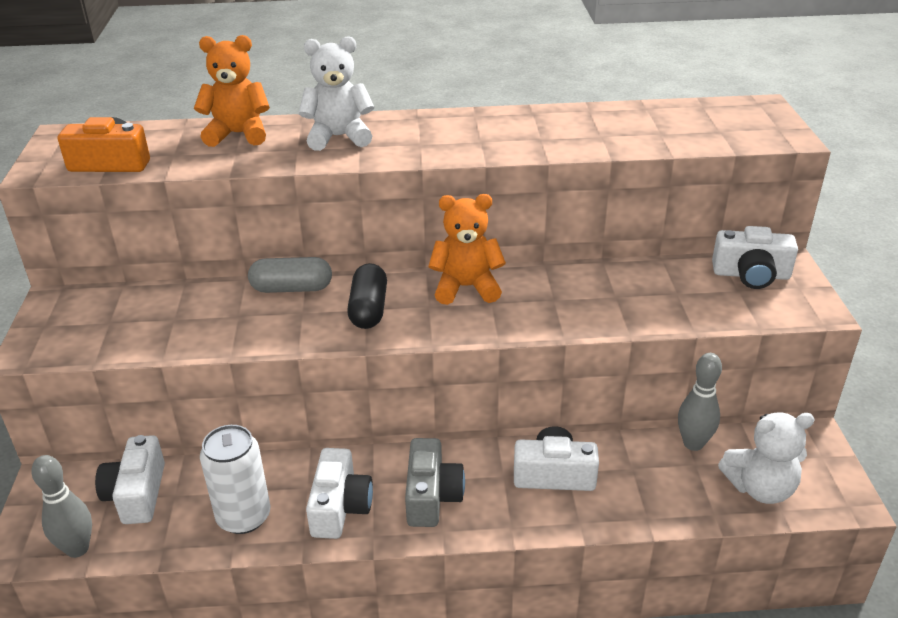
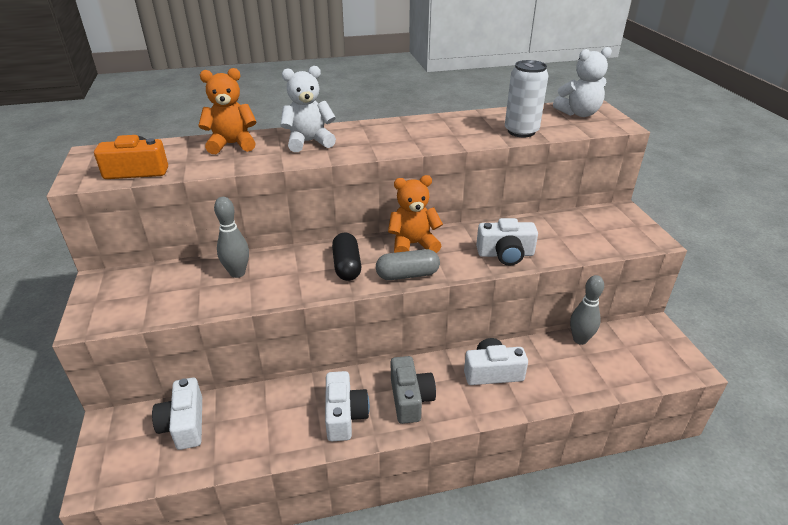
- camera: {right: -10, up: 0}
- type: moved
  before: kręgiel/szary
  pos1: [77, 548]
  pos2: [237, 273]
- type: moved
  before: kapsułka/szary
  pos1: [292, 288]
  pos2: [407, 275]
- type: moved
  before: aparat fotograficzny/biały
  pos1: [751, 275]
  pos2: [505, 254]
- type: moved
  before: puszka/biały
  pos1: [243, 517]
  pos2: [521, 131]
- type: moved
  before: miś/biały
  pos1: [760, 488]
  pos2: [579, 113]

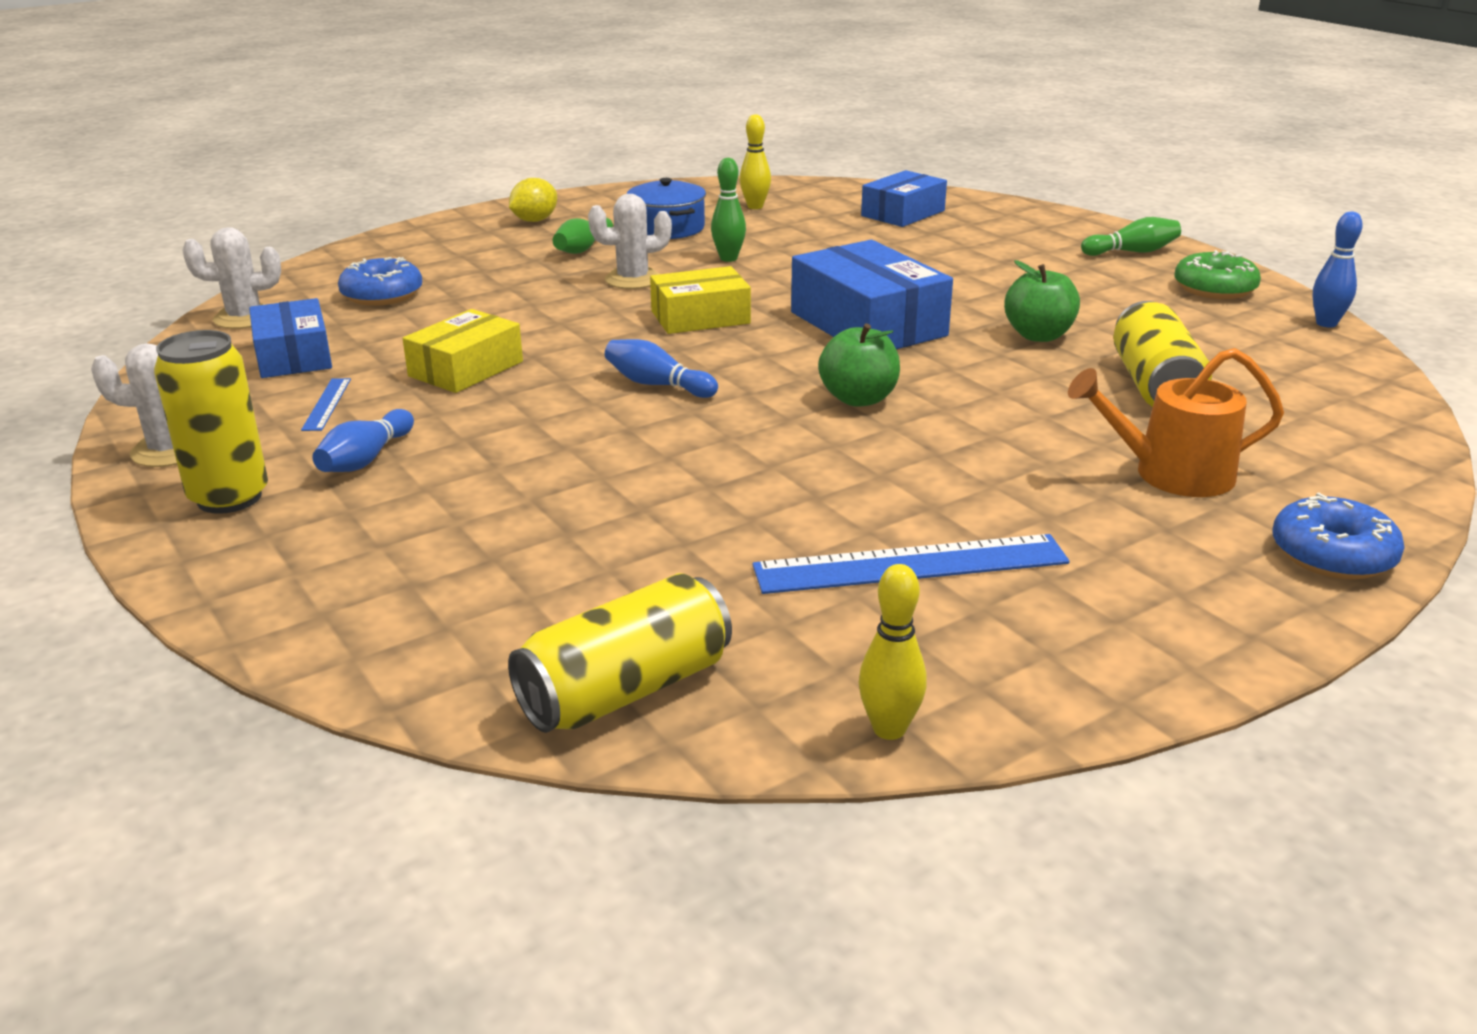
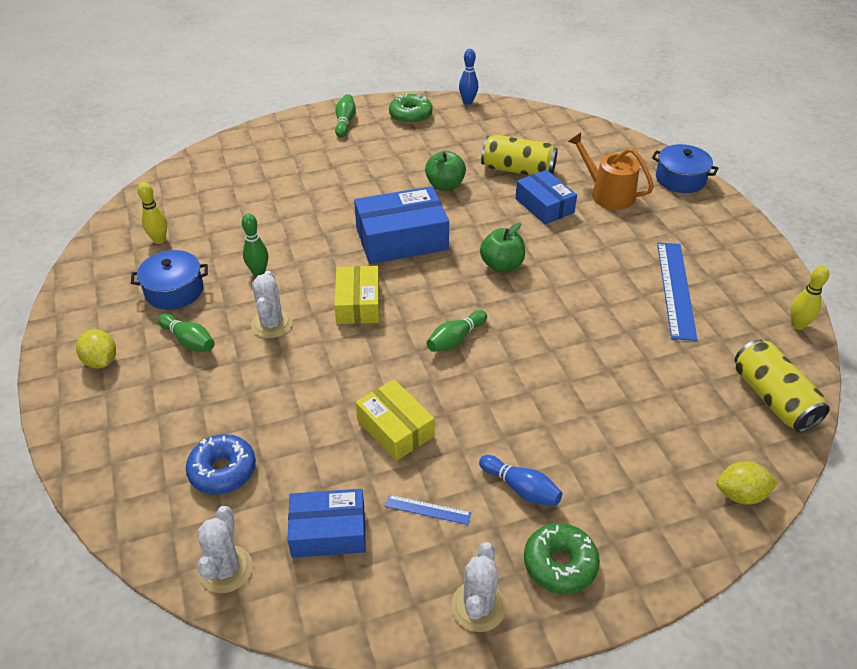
- camera: {right: -75, up: 15}
- type: recoloured
  before: kręgiel/niebieski
  after: kręgiel/zielony
  pos1: [657, 385]
  pos2: [455, 339]
- type: moved
  before: pudełko/niebieski
  pos1: [903, 213]
  pos2: [544, 205]
- type: replaced
  before: puszka/żółty
  after: donut/zielony
  pos1: [229, 498]
  pos2: [560, 564]
- type: turned
  before: konewka/pomarańczowy
  pos1: [1172, 474]
  pos2: [608, 194]
  turn: 120
- type: replaced
  before: donut/niebieski
  after: garnek/niebieski
  pos1: [1332, 555]
  pos2: [680, 179]
- type: added
  after: cytryna/żółty
  pos2: [740, 495]

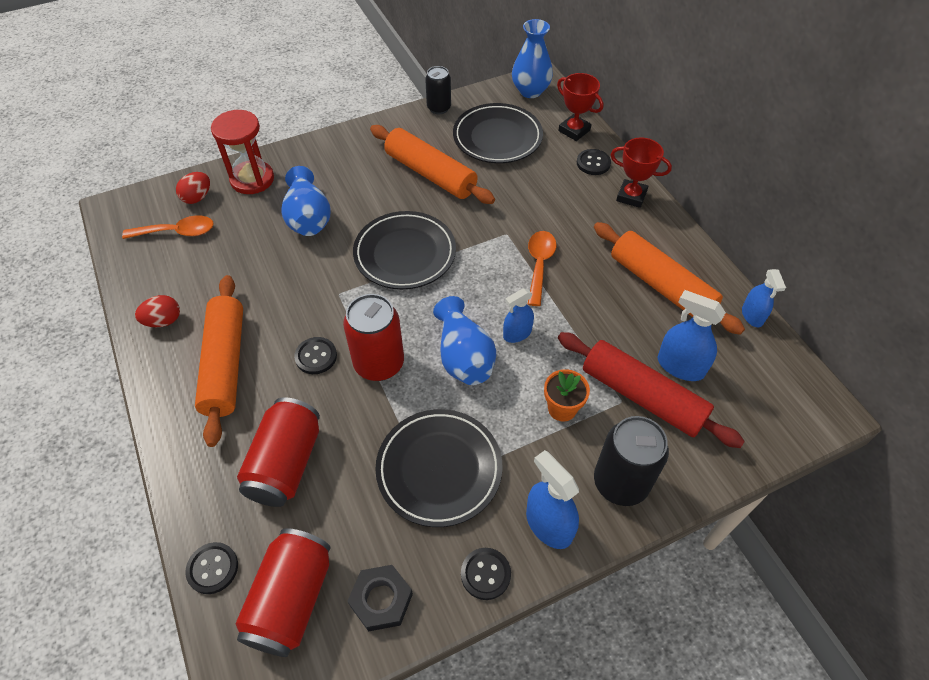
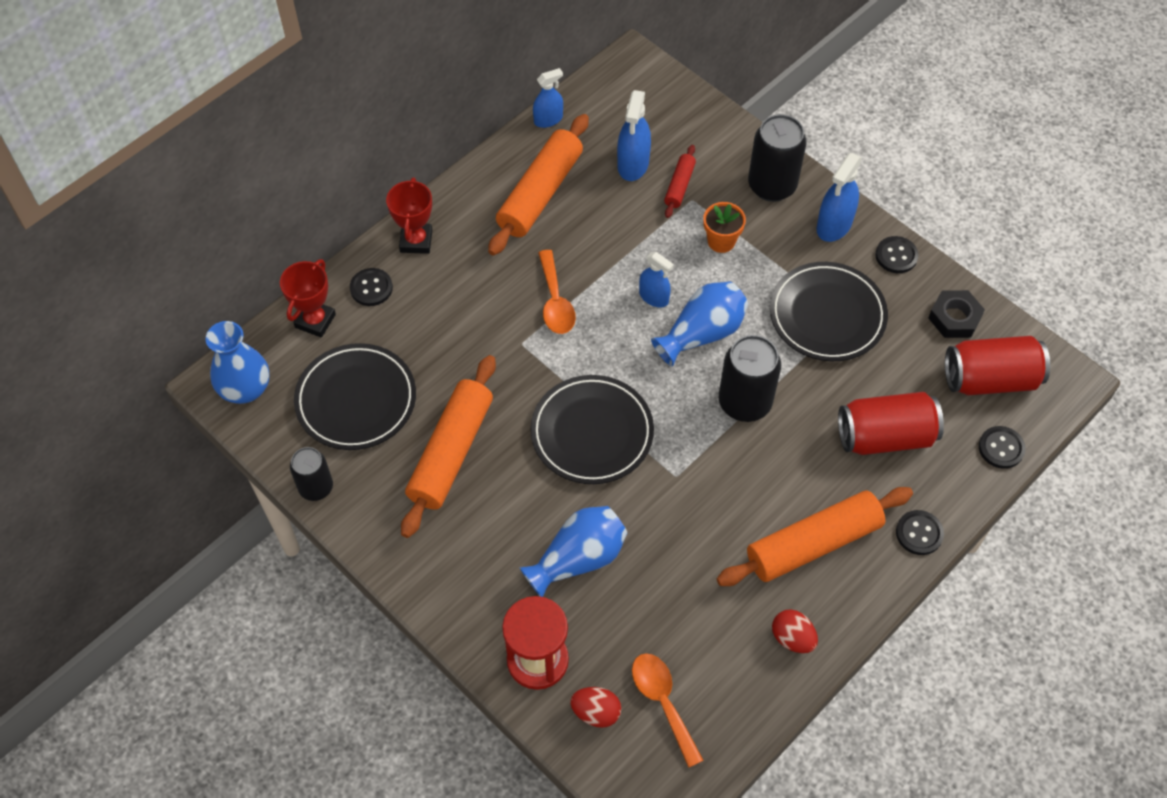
- camera: {right: -110, up: 5}
- type: turned
  before: łyżka/pomarańczowy
  pos1: [539, 265]
  pos2: [555, 301]
  turn: -90
- type: resized
  before: wałek do ciasta/czerwony
  pos1: [642, 396]
  pos2: [679, 186]
  scale: 0.49
- type: recoloured
  before: puszka/czerwony
  after: puszka/czarny
  pos1: [379, 364]
  pos2: [744, 402]
- type: moved
  before: guzik/czarny
  pos1: [316, 356]
  pos2: [919, 533]

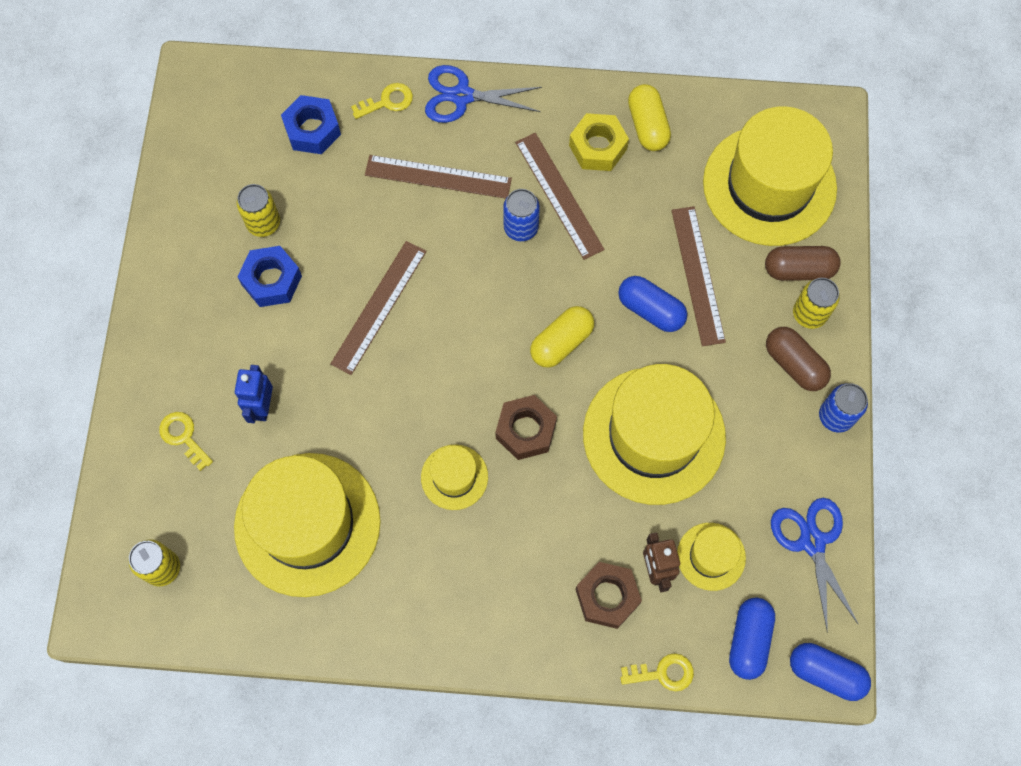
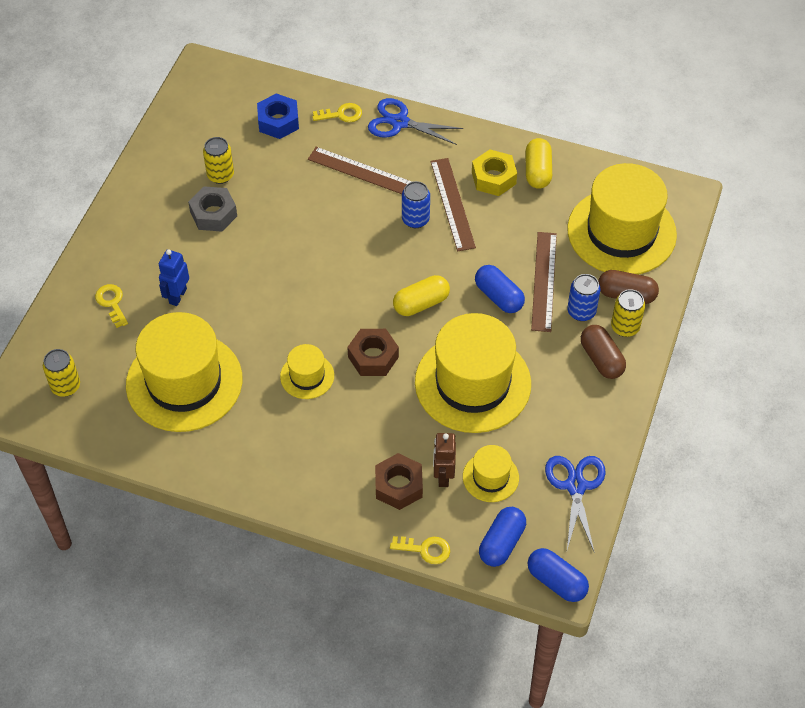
- camera: {right: 15, up: -15}
- type: recoloured
  before: nakrętka/niebieski
  after: nakrętka/szary
  pos1: [272, 280]
  pos2: [213, 214]
- type: moved
  before: puszka/niebieski
  pos1: [835, 416]
  pos2: [581, 311]
- type: removed
  before: linijka/brązowy
  pos1: [379, 307]

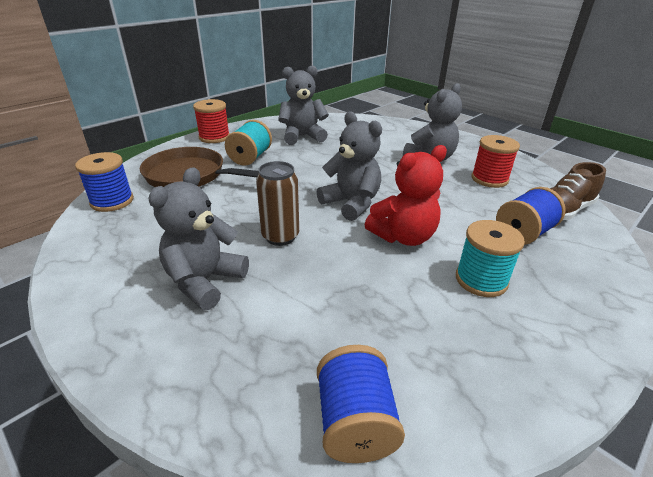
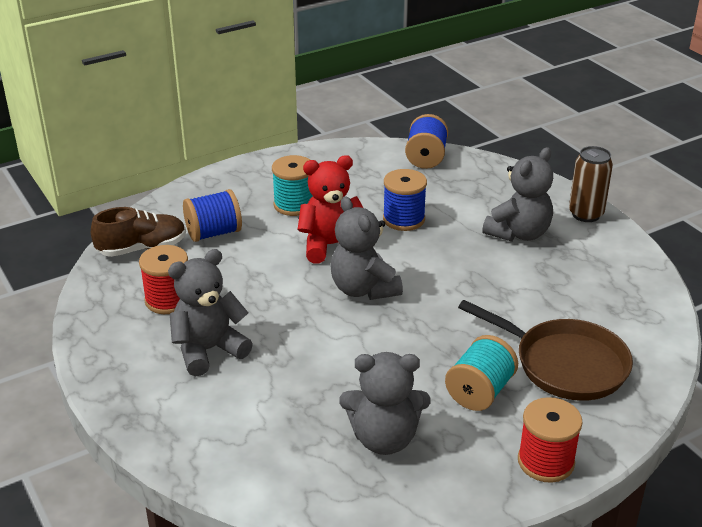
- camera: {right: -165, up: 0}
- type: moved
  before: szpulka/niebieski
  pos1: [112, 201]
  pos2: [403, 219]
- type: moved
  before: puszka/brązowy
  pos1: [280, 236]
  pos2: [585, 214]

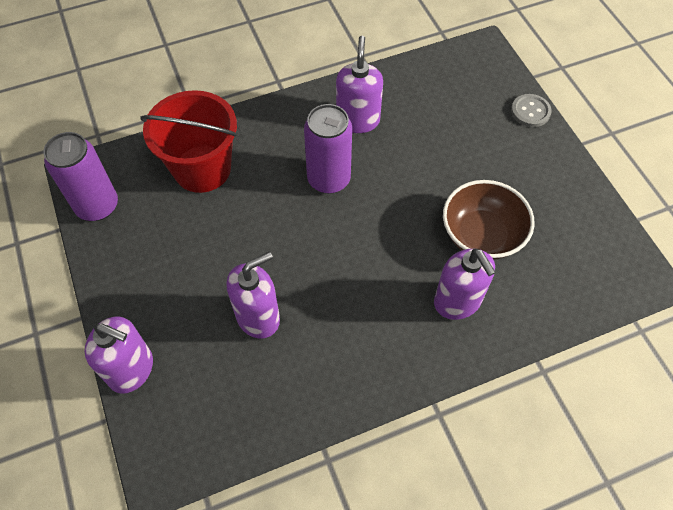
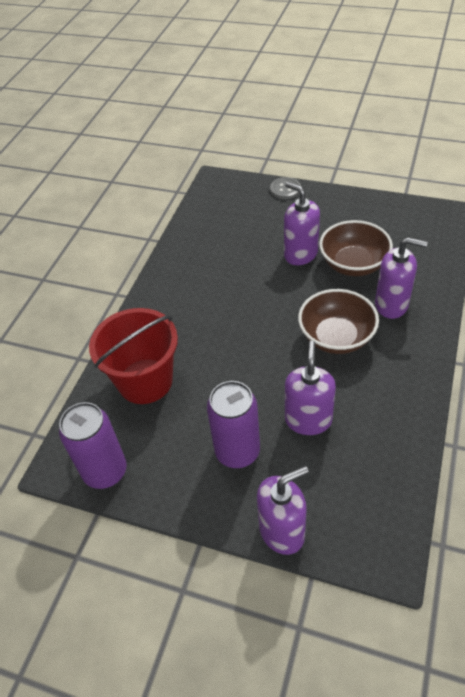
- camera: {right: -45, up: -10}
- type: moved
  before: puszka/fioletowy
  pos1: [329, 179]
  pos2: [237, 451]
- type: moved
  before: dozownik mydła/fioletowy
  pos1: [358, 120]
  pos2: [300, 254]
- type: added
  after: miska/brązowy
  pos2: [336, 337]

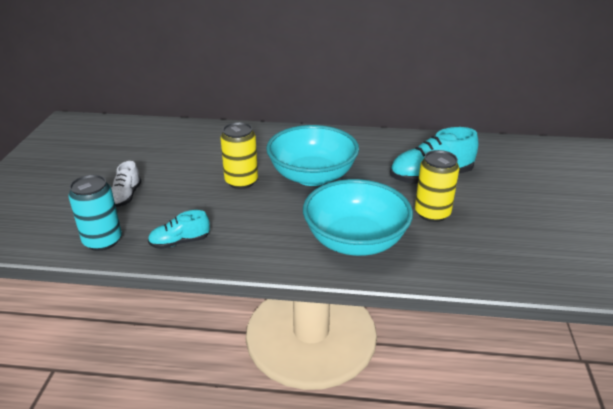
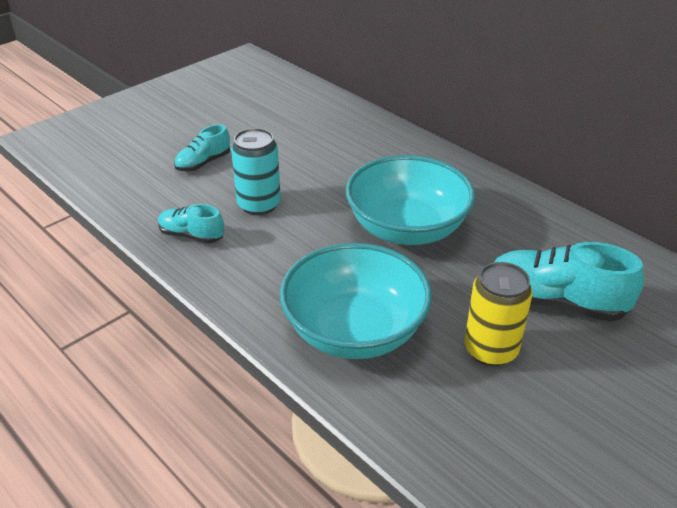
- camera: {right: 40, up: 5}
- type: recoloured
  before: but/biały
  after: but/turkusowy
  pos1: [126, 196]
  pos2: [203, 163]
- type: moved
  before: puszka/turkusowy
  pos1: [102, 241]
  pos2: [259, 205]
- type: removed
  before: puszka/żółty
  pos1: [241, 181]

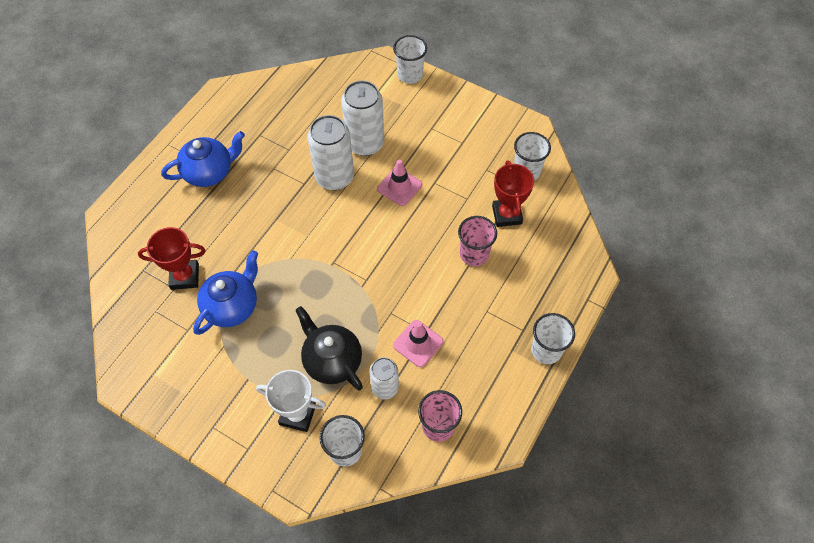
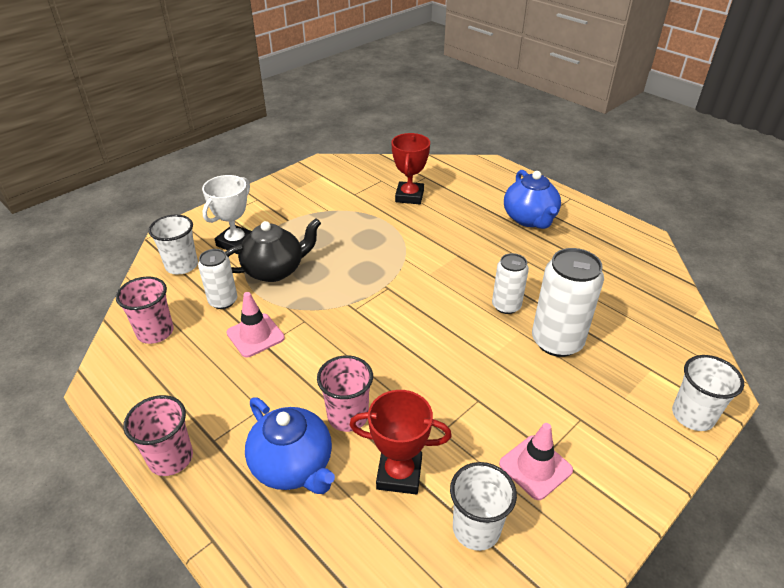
- camera: {right: 105, up: -20}
- type: recoloured
  before: szklanka/biały
  after: szklanka/różowy
  pos1: [546, 350]
  pos2: [171, 458]
- type: moved
  before: imbryk/niebieski
  pos1: [232, 306]
  pos2: [293, 466]
- type: resized
  before: puszka/biały
  pos1: [334, 177]
  pos2: [506, 306]
  scale: 0.6
- type: moved
  before: pachołek/różowy
  pos1: [399, 187]
  pos2: [535, 467]

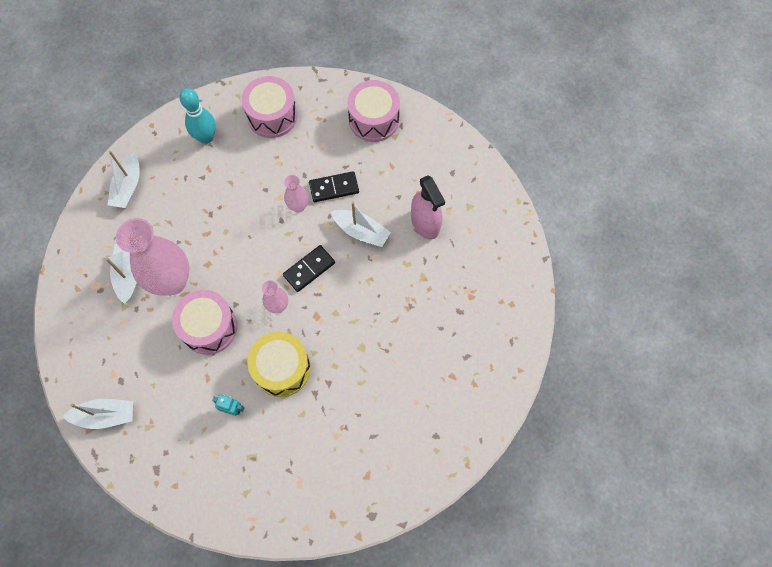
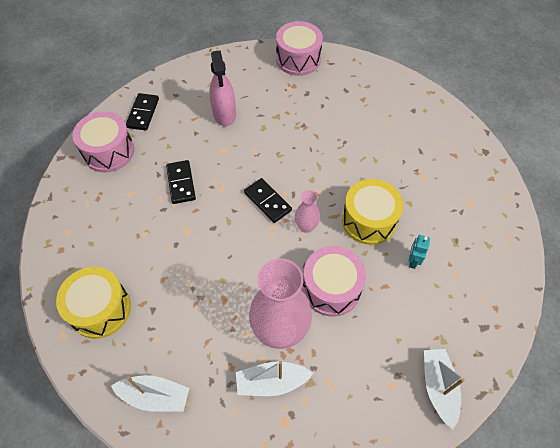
- camera: {right: -90, up: -10}
- type: replaced
  before: kręgiel/turkusowy
  after: bęben/żółty
  pos1: [206, 137]
  pos2: [100, 309]
- type: added
  after: kostka domina/czarny
  pos2: [143, 113]
- type: turned
  before: spryskiwacz/różowy
  pos1: [425, 223]
  pos2: [224, 114]
  turn: 105
- type: moved
  before: bęben/różowy
  pos1: [272, 116]
  pos2: [298, 59]
- type: removed
  before: wazon/różowy
  pos1: [298, 206]
- type: removed
  before: łódka/biały
  pos1: [361, 231]

